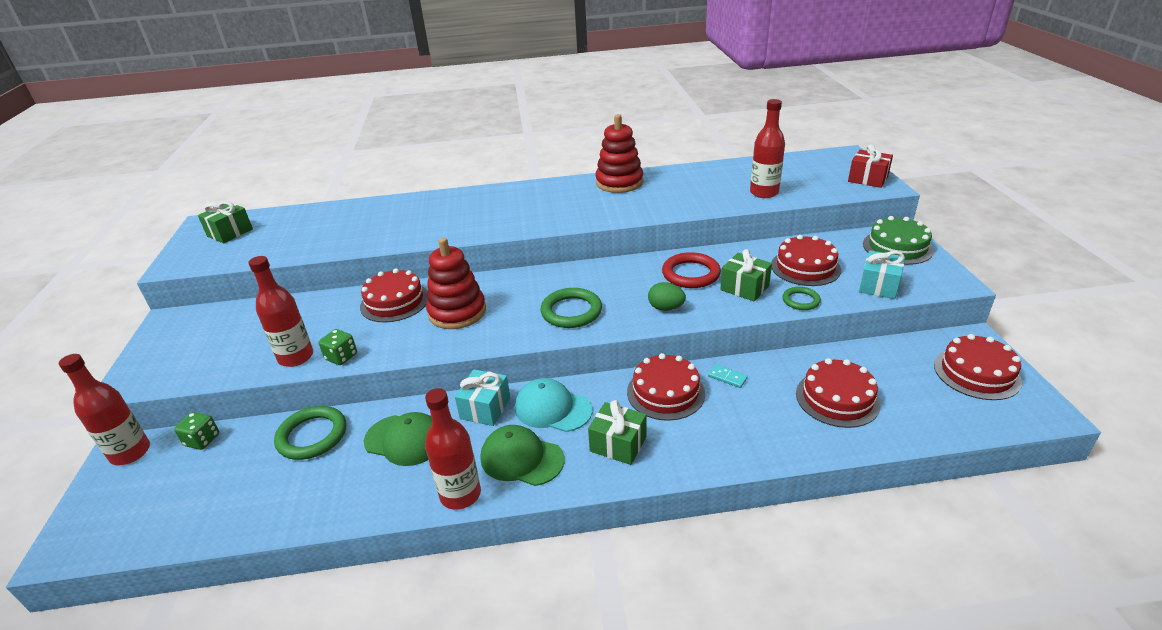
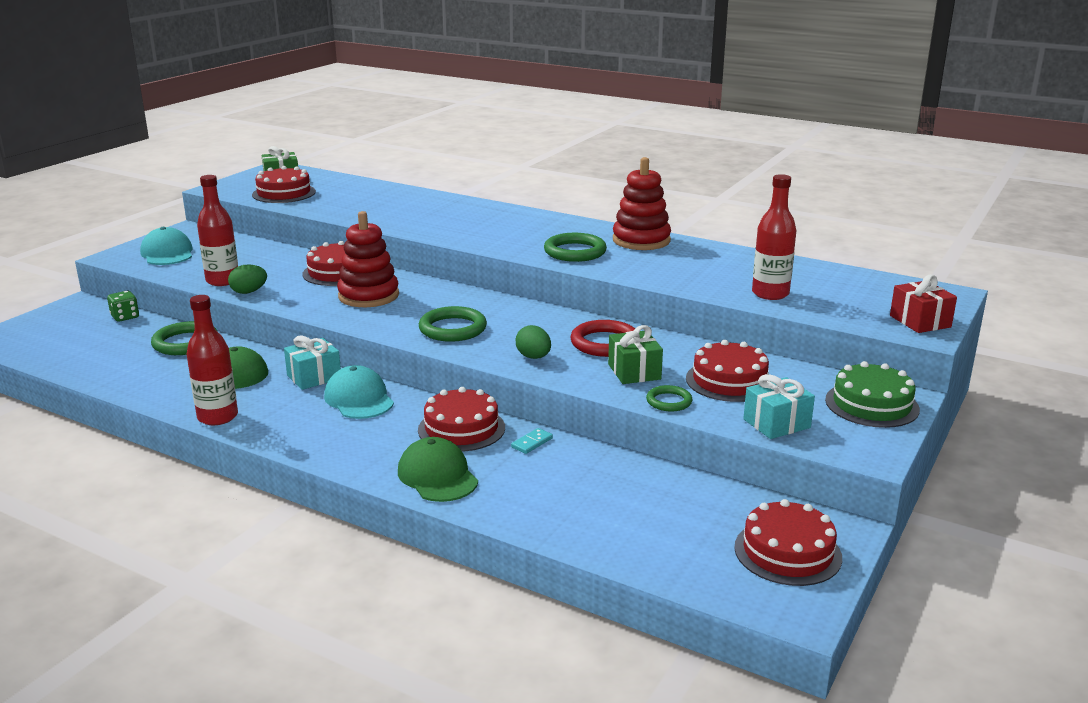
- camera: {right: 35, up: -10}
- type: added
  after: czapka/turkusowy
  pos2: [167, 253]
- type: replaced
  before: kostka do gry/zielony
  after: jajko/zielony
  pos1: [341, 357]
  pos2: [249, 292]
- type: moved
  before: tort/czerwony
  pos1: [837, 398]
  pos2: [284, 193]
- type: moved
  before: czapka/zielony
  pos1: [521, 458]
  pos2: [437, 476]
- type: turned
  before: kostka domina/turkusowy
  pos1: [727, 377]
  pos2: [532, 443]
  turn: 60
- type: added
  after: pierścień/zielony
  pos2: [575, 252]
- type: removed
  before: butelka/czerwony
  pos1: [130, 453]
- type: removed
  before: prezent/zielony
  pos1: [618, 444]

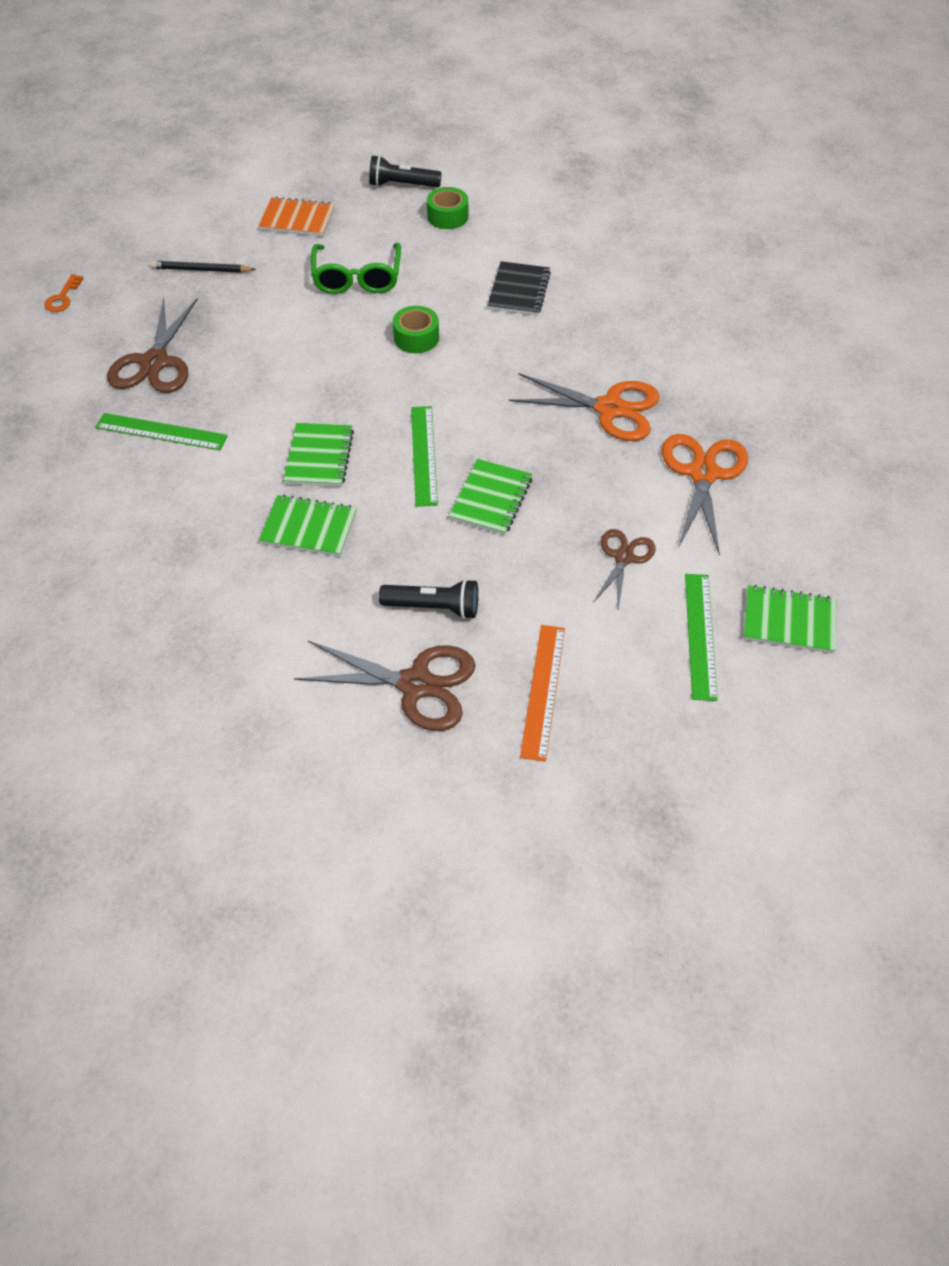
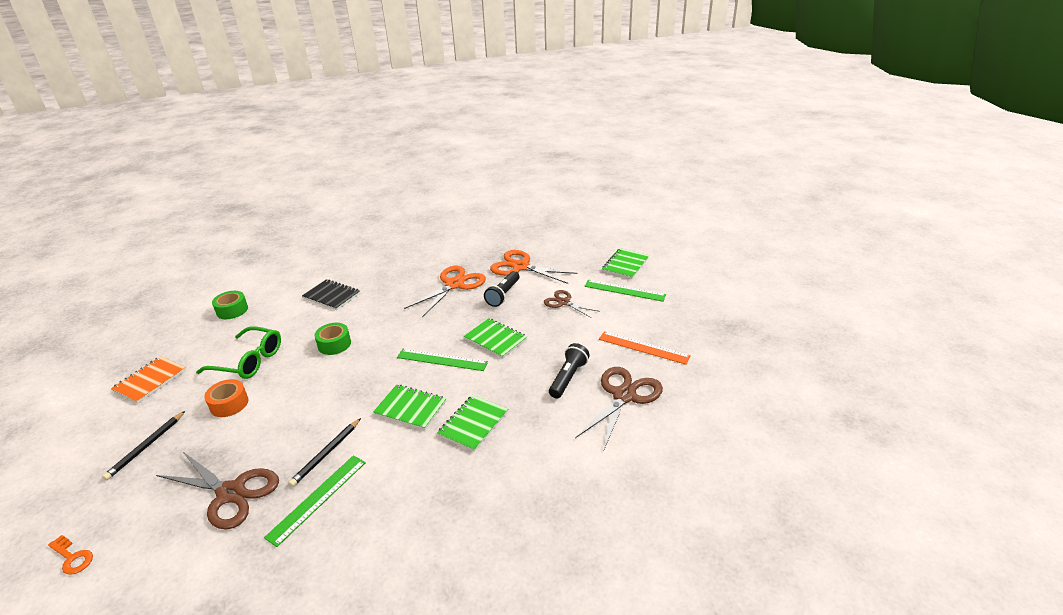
- camera: {right: -70, up: -20}
- type: added
  after: taśma klejąca/pomarańczowy
  pos2: [229, 404]
- type: added
  after: ołówek/czarny
  pos2: [326, 453]
- type: moved
  before: latarka/czarny
  pos1: [402, 185]
  pos2: [503, 295]

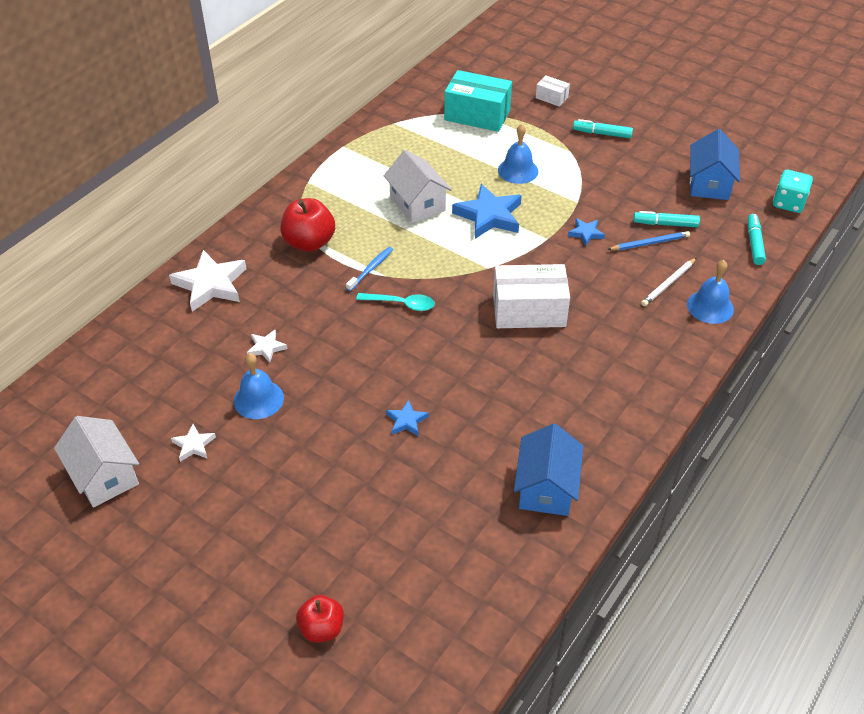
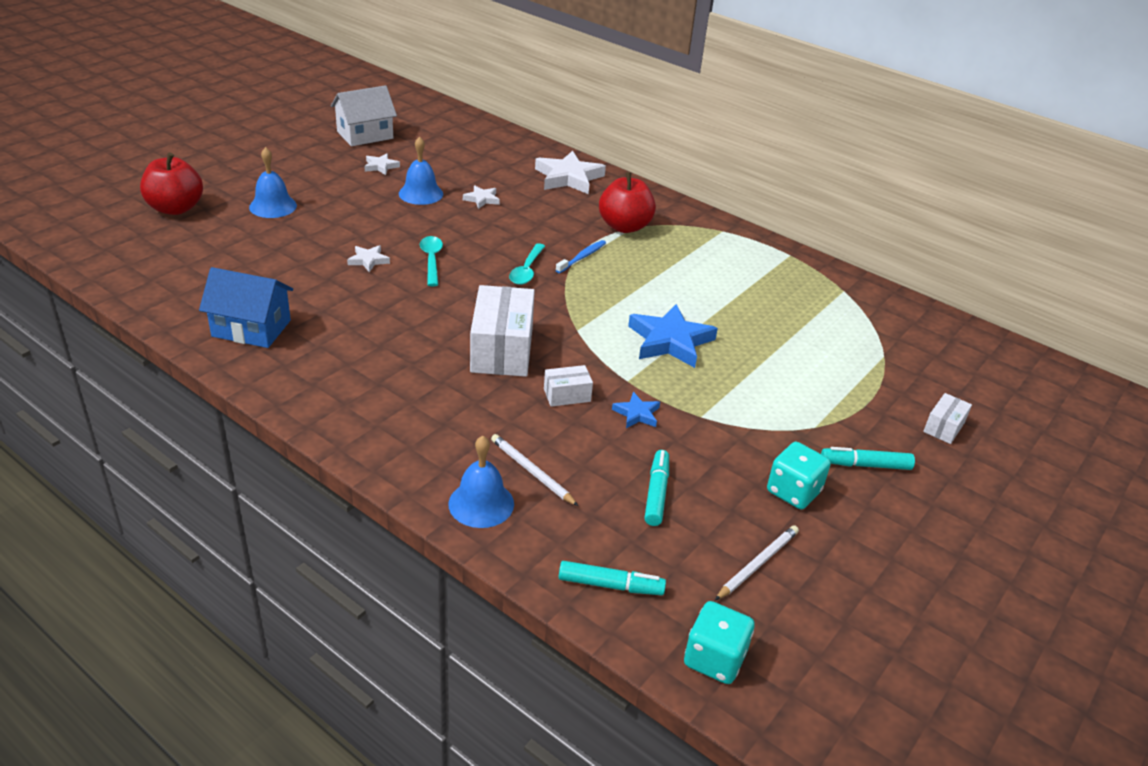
- camera: {right: 90, up: -10}
- type: resized
  before: jabłko/czerwony
  pos1: [322, 628]
  pos2: [175, 208]
  scale: 1.56
- type: moved
  before: dzwonek/niebieski
  pos1: [518, 170]
  pos2: [273, 206]
- type: recoloured
  before: gwiazda/niebieski
  after: gwiazda/biały
  pos1: [406, 421]
  pos2: [368, 260]
- type: added
  after: łyżka/turkusowy
  pos2: [431, 260]
- type: added
  after: pudełko/biały
  pos2: [567, 395]
- type: turned
  before: szczoteczka do zębów/niebieski
  pos1: [371, 269]
  pos2: [582, 257]
  turn: -90
- type: replaced
  before: domek/niebieski
  after: ołówek/biały
  pos1: [709, 183]
  pos2: [757, 564]
- type: added
  after: kostka do gry/turkusowy
  pos2: [793, 491]
- type: turned
  before: flamaster/turkusowy
  pos1: [602, 133]
  pos2: [865, 465]
  turn: -105
- type: removed
  before: domek/biały
  pos1: [417, 203]
- type: removed
  before: pudełko/turkusowy
  pos1: [477, 115]
- type: removed
  before: ołówek/niebieski
  pos1: [650, 243]

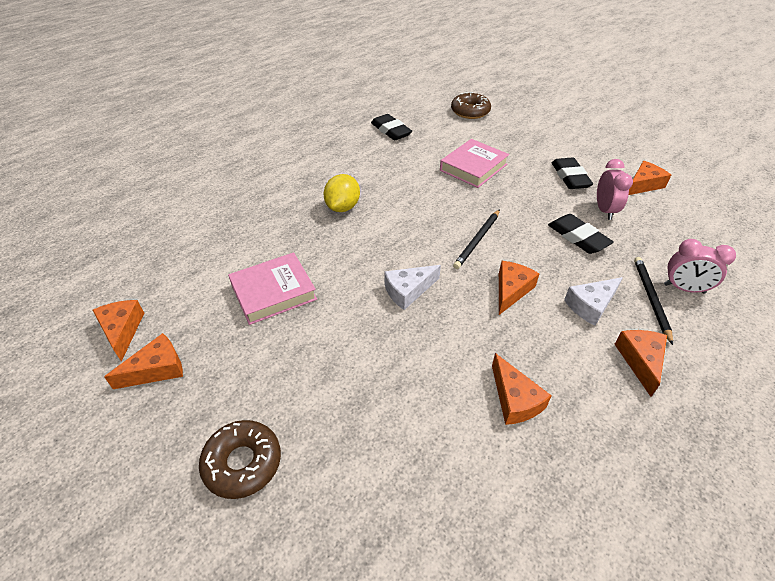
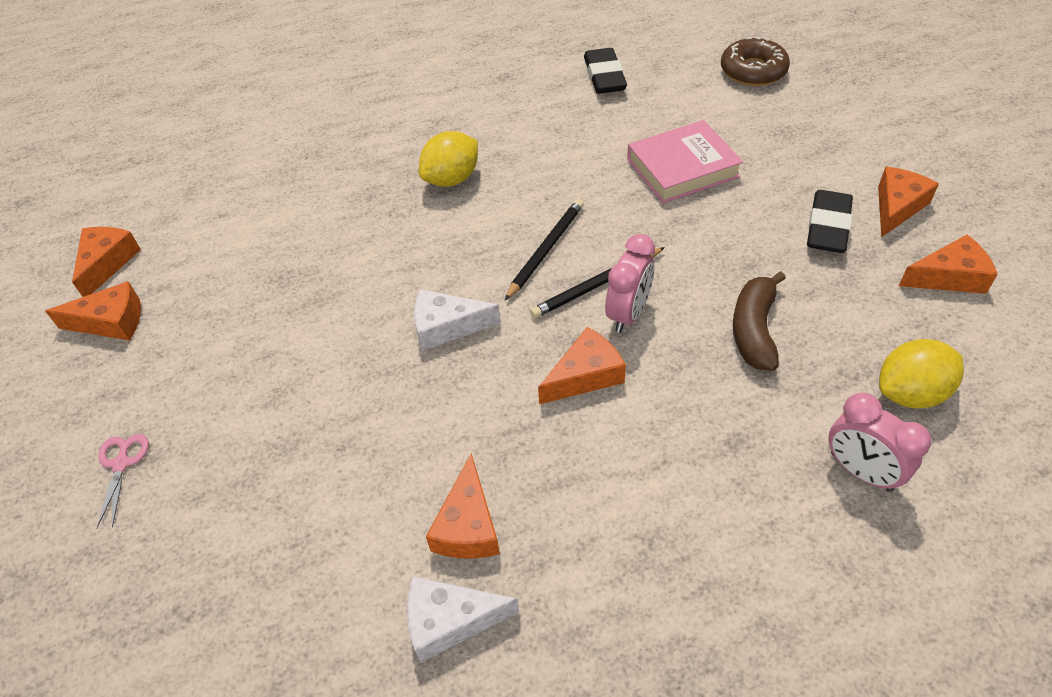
- camera: {right: 30, up: 5}
- type: replaced
  before: donut/brązowy
  after: nożyczki/różowy
  pos1: [242, 463]
  pos2: [121, 464]
- type: moved
  before: ser/biały
  pos1: [591, 305]
  pos2: [450, 621]
- type: moved
  before: ołówek/czarny
  pos1: [651, 299]
  pos2: [546, 250]
- type: moved
  before: budzik/różowy
  pos1: [605, 210]
  pos2: [628, 314]
- type: replaced
  before: gumka do mazania/czarny
  after: banan/brązowy
  pos1: [578, 237]
  pos2: [754, 330]
- type: moved
  before: ser/pomarańczowy
  pos1: [640, 361]
  pos2: [897, 207]
- type: added
  after: cytryna/żółty
  pos2: [910, 393]
- type: removed
  before: książka/różowy
  pos1: [273, 292]

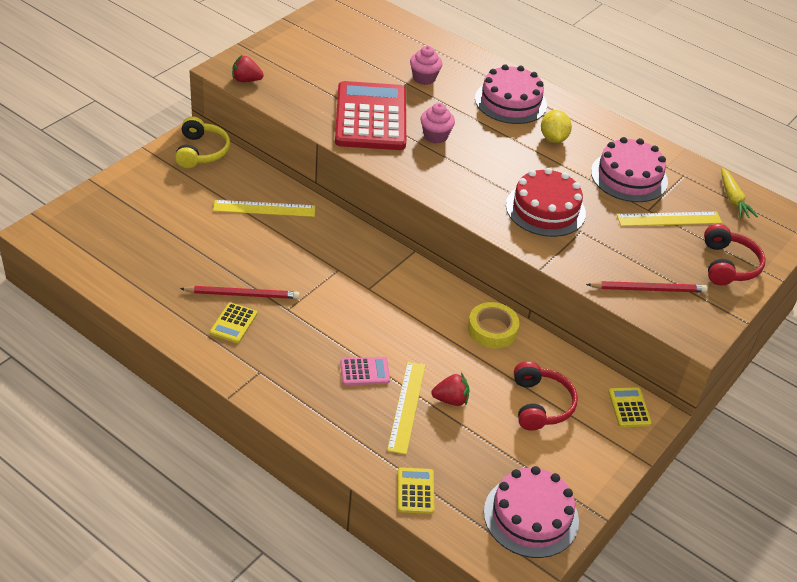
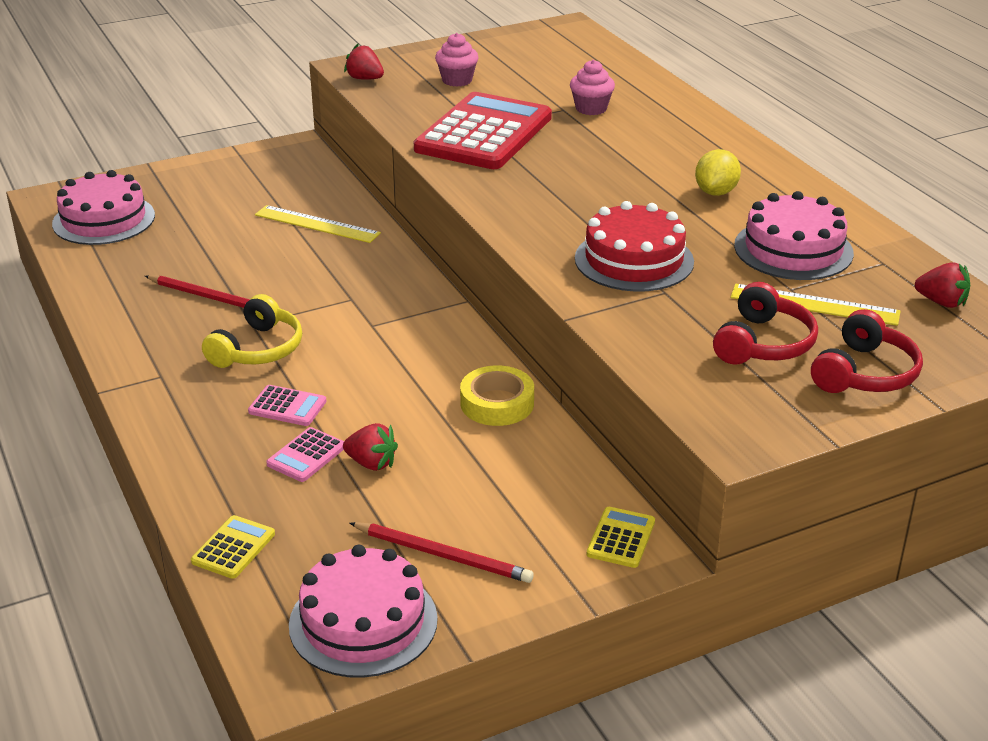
- camera: {right: 30, up: -10}
- type: moved
  before: tort/różowy
  pos1: [510, 102]
  pos2: [104, 219]
- type: moved
  before: słuchawki/żółty
  pos1: [201, 151]
  pos2: [258, 349]
- type: replaced
  before: linijka/żółty
  after: kalkulator/różowy
  pos1: [406, 406]
  pos2: [306, 455]
- type: moved
  before: ołówek/czerwony
  pos1: [648, 289]
  pos2: [443, 555]
- type: moved
  before: muffinka/różowy
  pos1: [435, 136]
  pos2: [457, 80]
- type: moved
  before: słuchawki/czerwony
  pos1: [540, 404]
  pos2: [763, 343]
- type: replaced
  before: marchewka/żółty
  after: truskawka/czerwony
  pos1: [733, 199]
  pos2: [941, 302]
- type: removed
  before: kalkulator/żółty
  pos1: [233, 323]

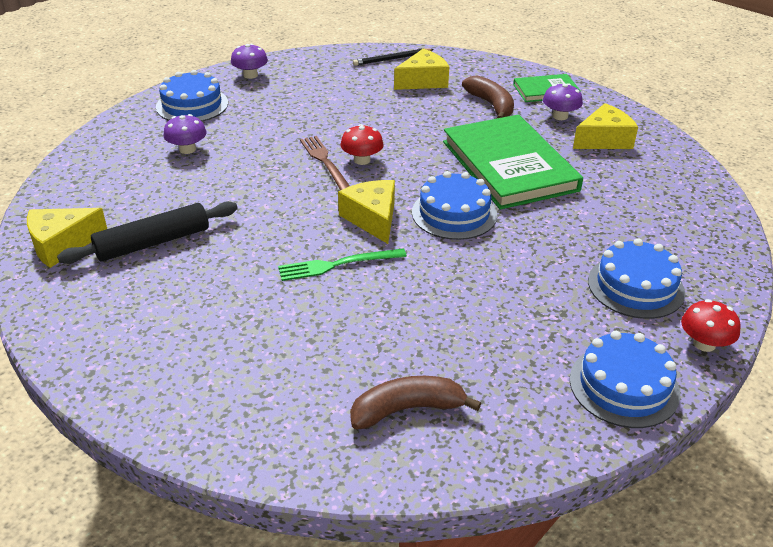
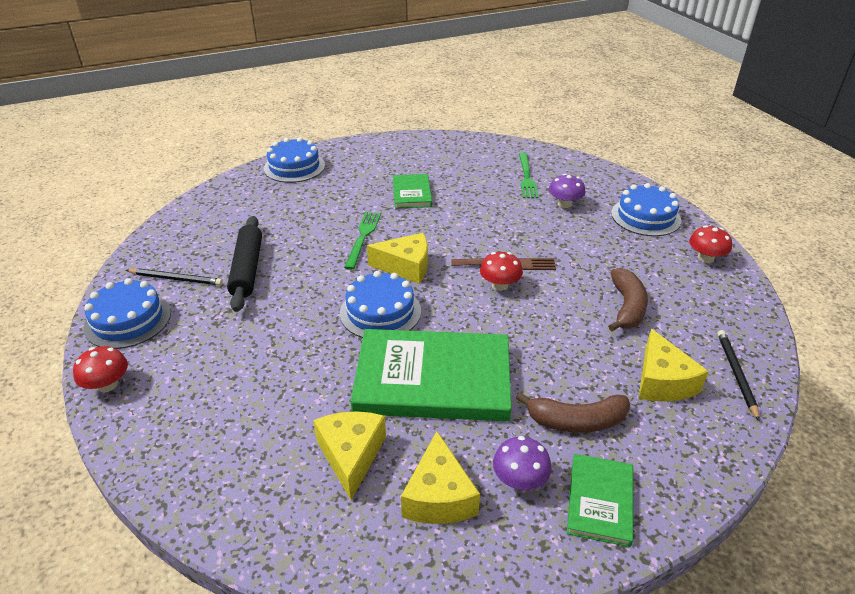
- camera: {right: 115, up: 0}
- type: added
  after: ołówek/czarny
  pos2: [176, 279]
- type: moved
  before: wałek do ciasta/czarny
  pos1: [153, 243]
  pos2: [247, 269]
- type: moved
  before: tort/niebieski
  pos1: [635, 286]
  pos2: [294, 167]
- type: moved
  before: ser/żółty
  pos1: [62, 244]
  pos2: [351, 455]
- type: added
  after: książka/zielony
  pos2: [412, 193]
- type: added
  after: widelec/zielony
  pos2: [526, 177]
- type: moved
  before: banan/brązowy
  pos1: [407, 409]
  pos2: [627, 307]
- type: recoloured
  before: grzyb/fioletowy
  after: grzyb/czerwony
  pos1: [250, 75]
  pos2: [705, 258]

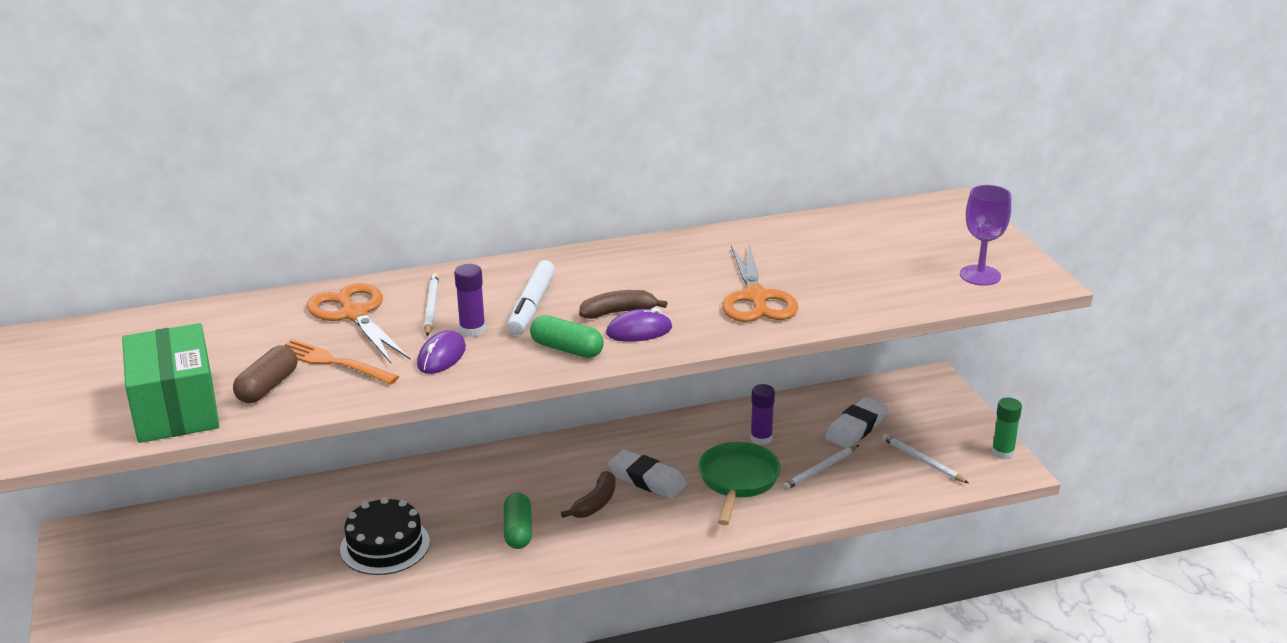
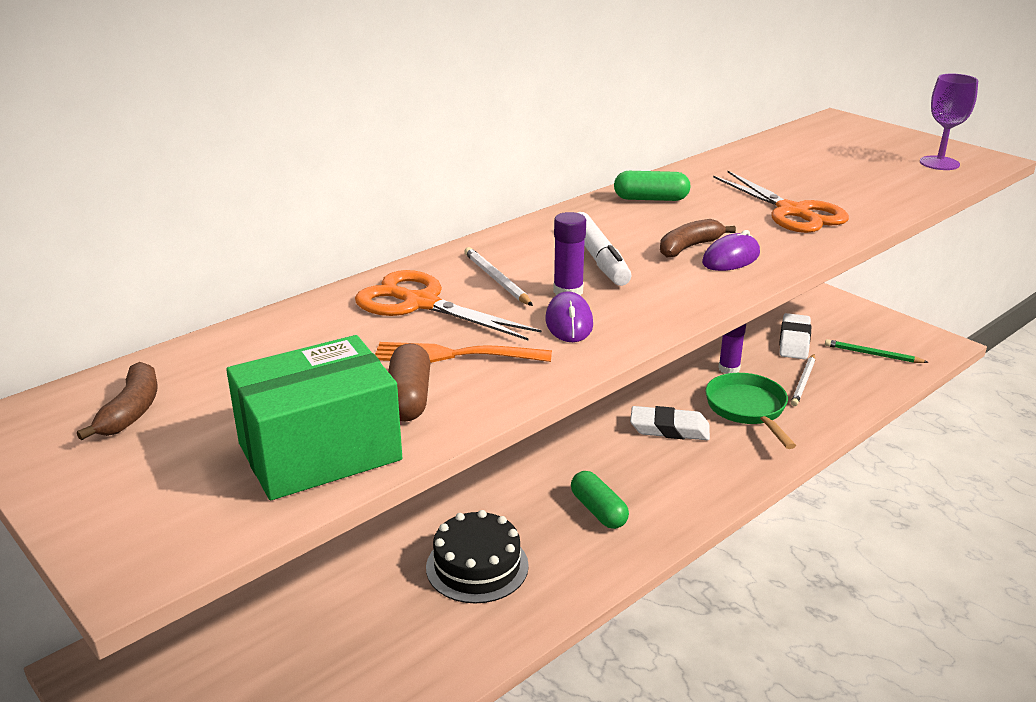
- camera: {right: -25, up: 0}
- type: moved
  before: banan/brązowy
  pos1: [595, 503]
  pos2: [131, 411]
- type: turned
  before: pudełko/zielony
  pos1: [176, 409]
  pos2: [319, 452]
  turn: -75
- type: moved
  before: kapsułka/zielony
  pos1: [567, 349]
  pos2: [651, 199]
- type: recoloured
  before: ołówek/biały
  after: ołówek/zielony
  pos1: [922, 461]
  pos2: [872, 354]
- type: removed
  before: klej w sztyfcie/zielony
  pos1: [1002, 453]

